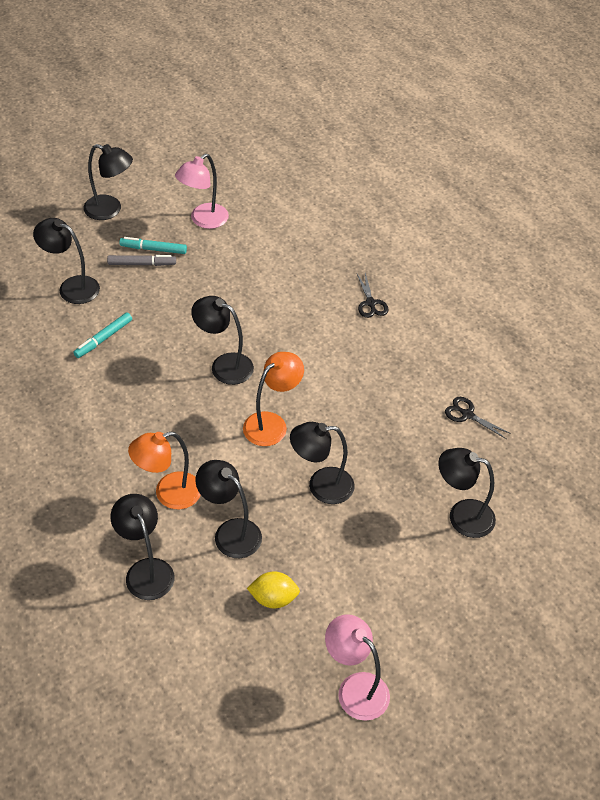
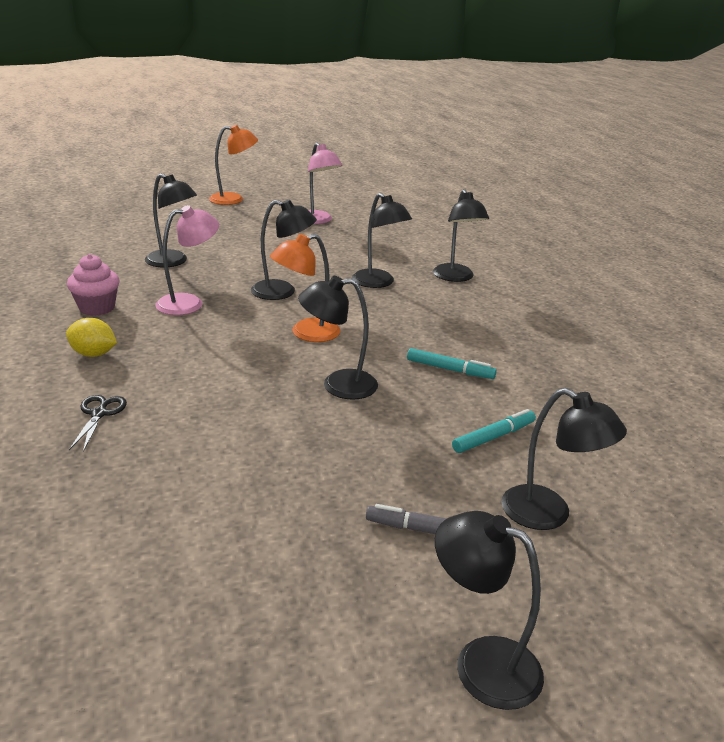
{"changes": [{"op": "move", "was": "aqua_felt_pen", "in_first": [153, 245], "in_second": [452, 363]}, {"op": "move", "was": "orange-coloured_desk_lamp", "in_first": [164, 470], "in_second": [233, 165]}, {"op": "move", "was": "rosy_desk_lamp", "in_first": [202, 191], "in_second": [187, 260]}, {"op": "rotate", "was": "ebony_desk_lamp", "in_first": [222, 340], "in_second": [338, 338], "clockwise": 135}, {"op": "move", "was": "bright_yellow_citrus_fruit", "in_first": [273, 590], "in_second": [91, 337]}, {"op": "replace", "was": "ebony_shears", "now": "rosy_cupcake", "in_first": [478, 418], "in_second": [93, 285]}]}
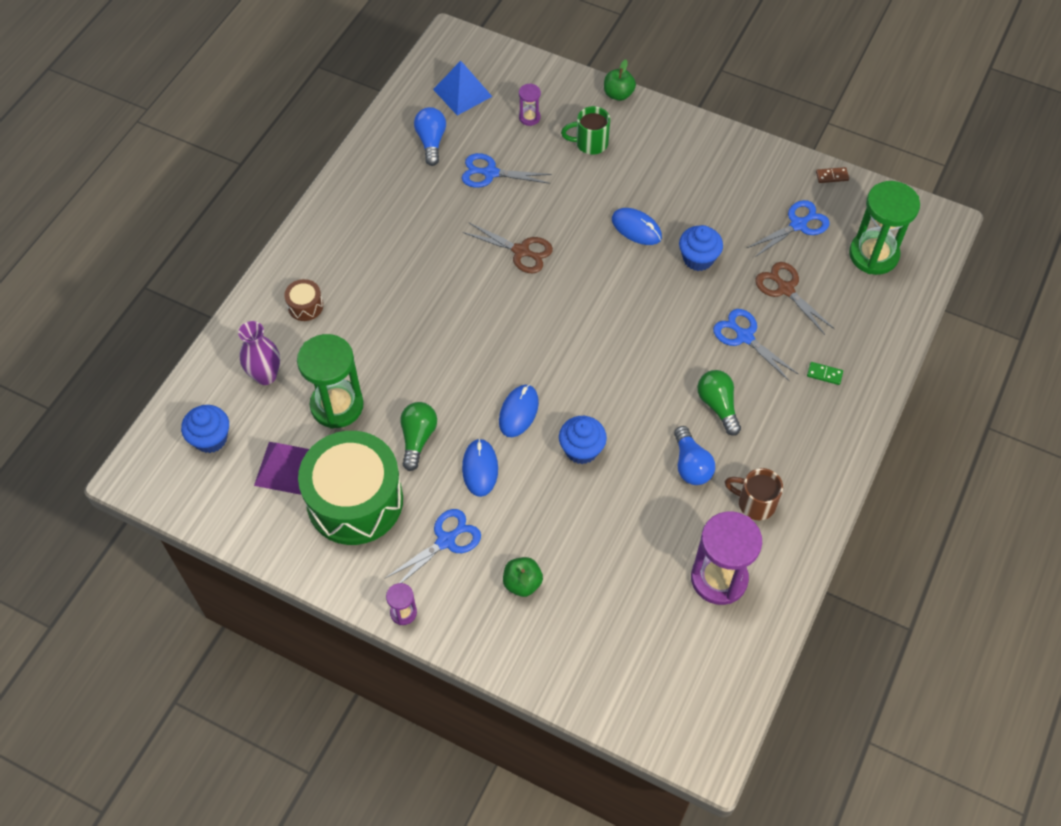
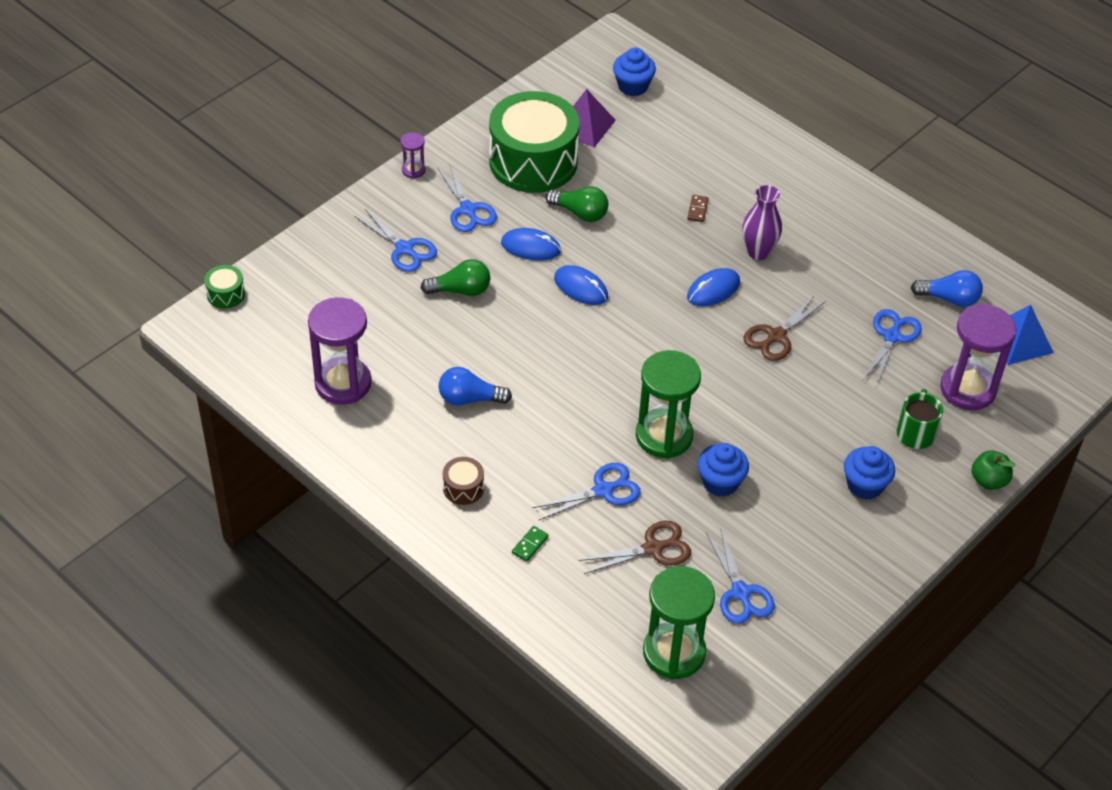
{"changes": [{"op": "move", "was": "purple_flower_vase", "in_first": [259, 353], "in_second": [762, 222]}, {"op": "move", "was": "dark_brown_drum", "in_first": [303, 300], "in_second": [463, 481]}, {"op": "move", "was": "leaf-green_sandglass", "in_first": [330, 381], "in_second": [668, 404]}, {"op": "replace", "was": "leaf-green_apple", "now": "royal_blue_shears", "in_first": [523, 577], "in_second": [396, 240]}, {"op": "resize", "was": "purple_sandglass", "in_first": [530, 104], "in_second": [978, 357], "ratio": 2.16}, {"op": "move", "was": "royal_blue_cupcake", "in_first": [583, 440], "in_second": [869, 473]}, {"op": "move", "was": "royal_blue_computer_mouse", "in_first": [637, 226], "in_second": [713, 287]}, {"op": "move", "was": "leaf-green_lightbulb", "in_first": [719, 403], "in_second": [455, 277]}, {"op": "delete", "was": "dark_brown_mug", "in_first": [754, 494]}, {"op": "move", "was": "dark_brown_domino_tile", "in_first": [832, 175], "in_second": [698, 208]}, {"op": "insert", "now": "leaf-green_drum", "in_second": [224, 287]}]}
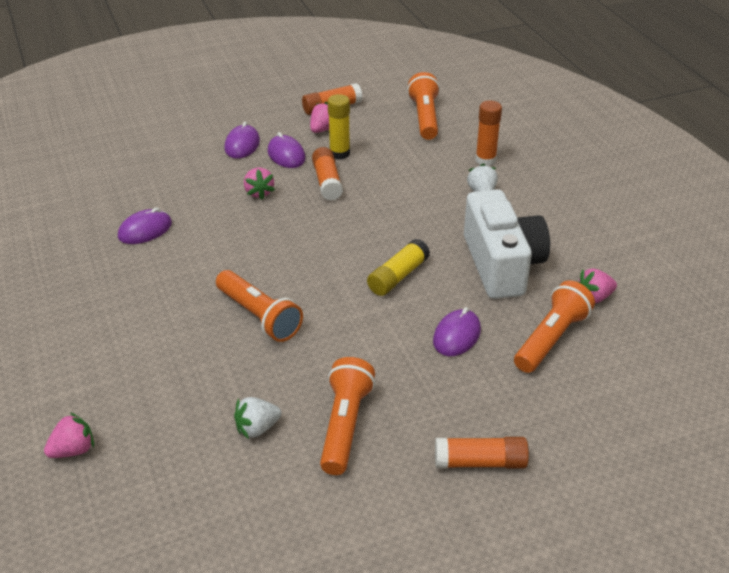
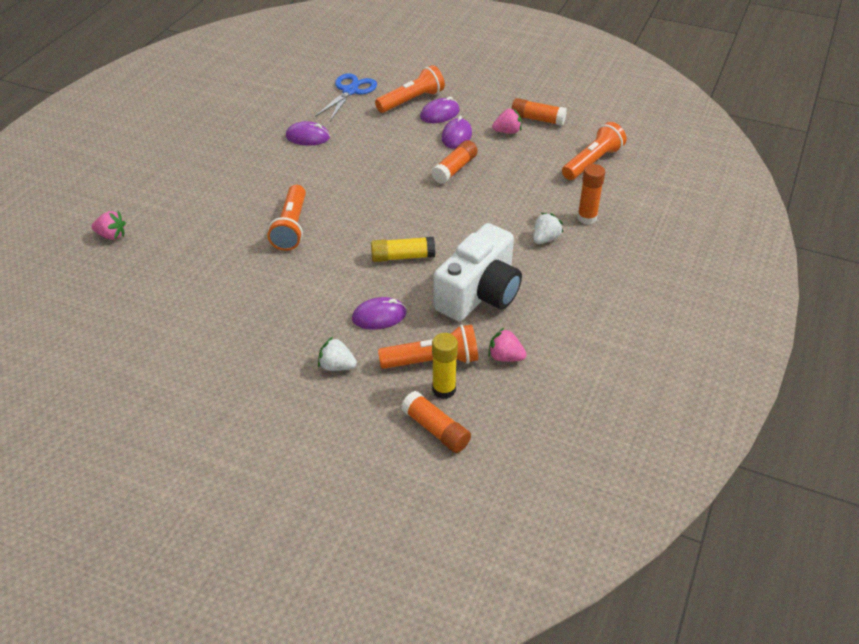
{"changes": [{"op": "move", "was": "pure_white_berry", "in_first": [257, 418], "in_second": [337, 354]}, {"op": "delete", "was": "rosy_berry", "in_first": [259, 184]}, {"op": "move", "was": "orange-coloured_torch", "in_first": [347, 416], "in_second": [410, 89]}, {"op": "move", "was": "bright_yellow_glue_stick", "in_first": [339, 126], "in_second": [445, 366]}, {"op": "move", "was": "orange-coloured_glue_stick", "in_first": [482, 452], "in_second": [436, 422]}, {"op": "insert", "now": "royal_blue_shears", "in_second": [346, 97]}]}
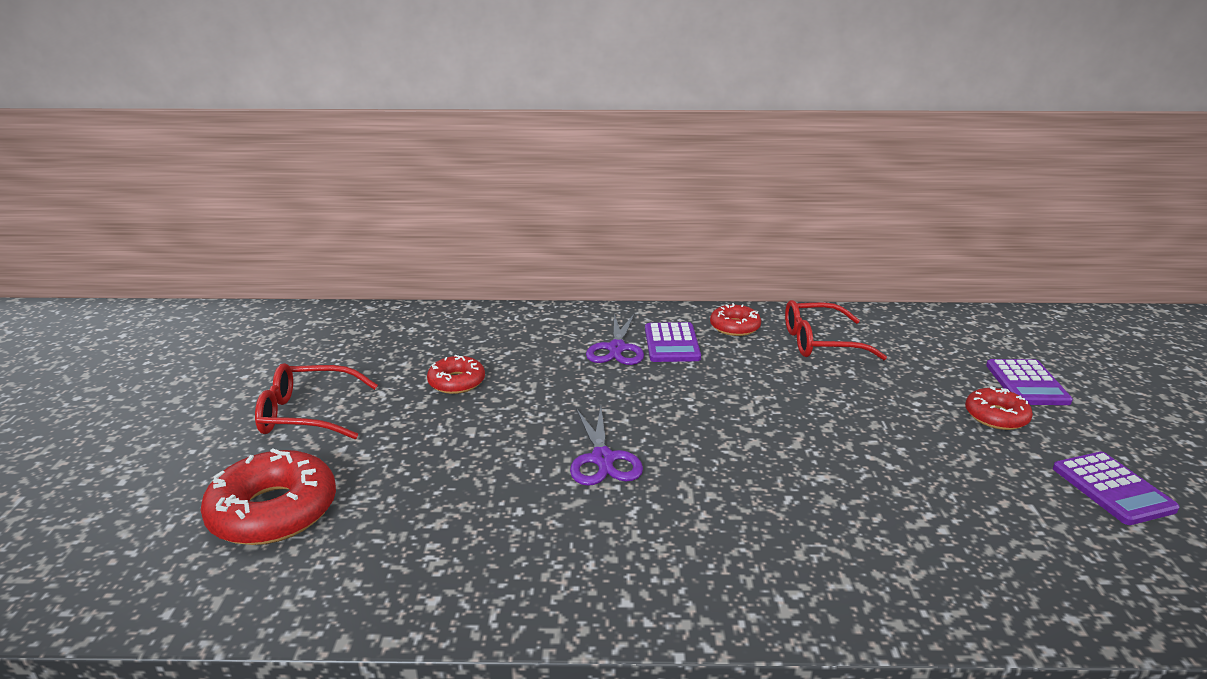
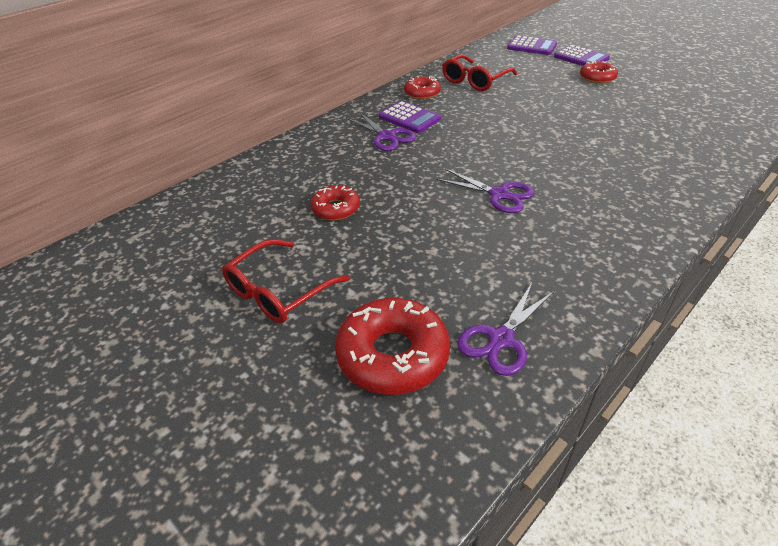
{"changes": [{"op": "move", "was": "purple_pocket_calculator", "in_first": [1116, 488], "in_second": [532, 45]}, {"op": "insert", "now": "purple_shears", "in_second": [506, 329]}]}
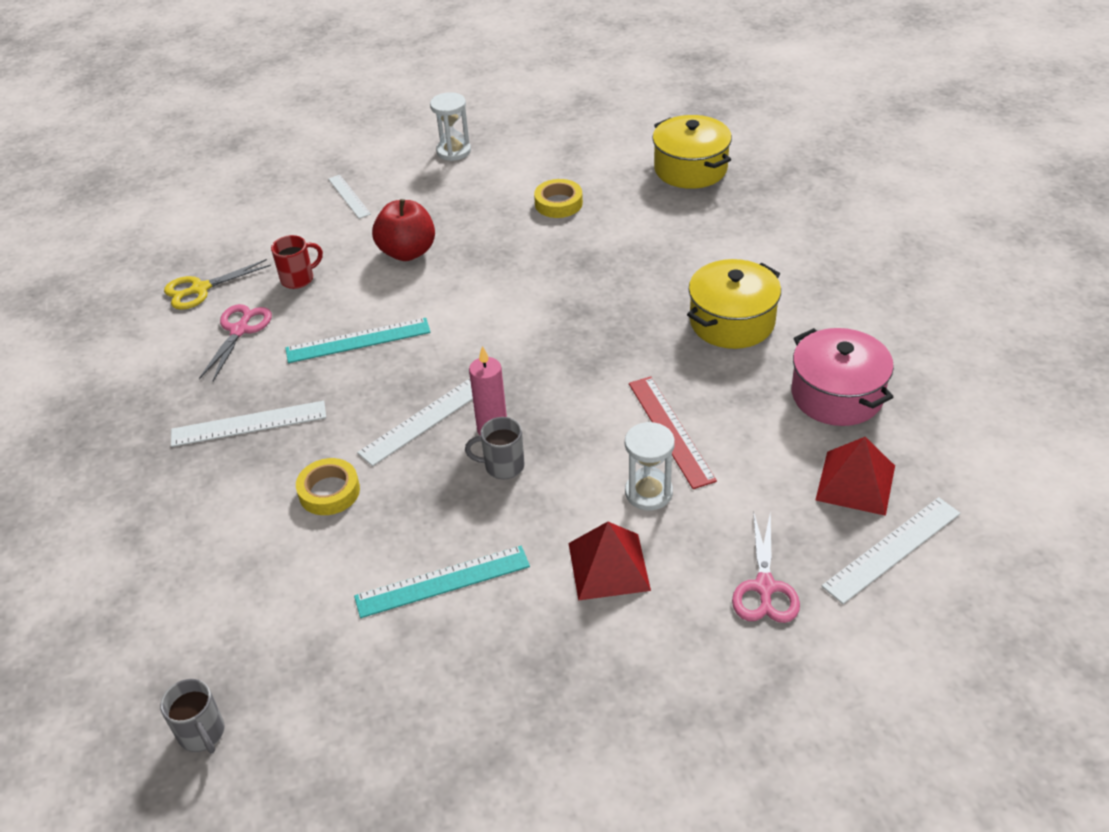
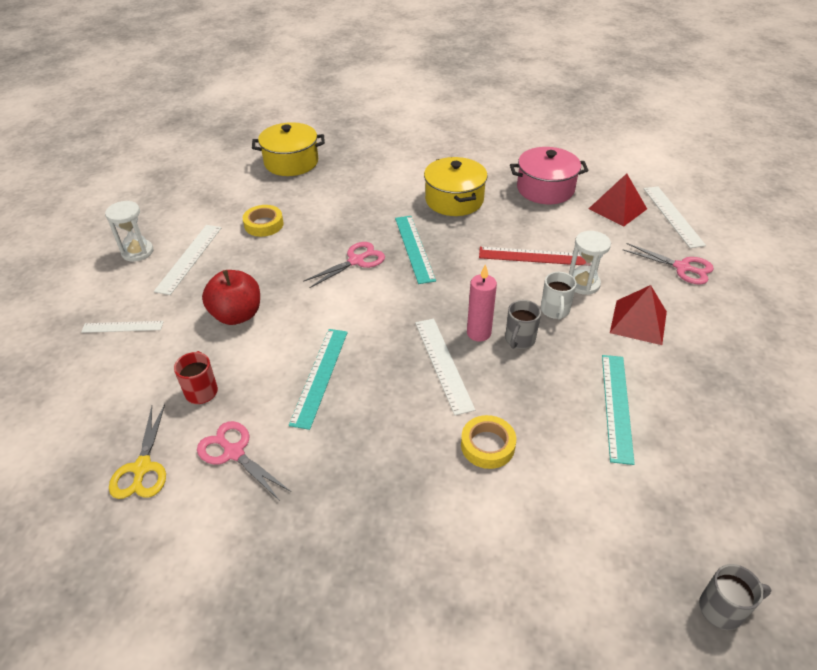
{"changes": [{"op": "move", "was": "pure_white_straightedge", "in_first": [248, 424], "in_second": [187, 260]}, {"op": "insert", "now": "rosy_shears", "in_second": [344, 265]}, {"op": "insert", "now": "aqua_straightedge", "in_second": [415, 250]}, {"op": "insert", "now": "pure_white_mug", "in_second": [558, 296]}]}
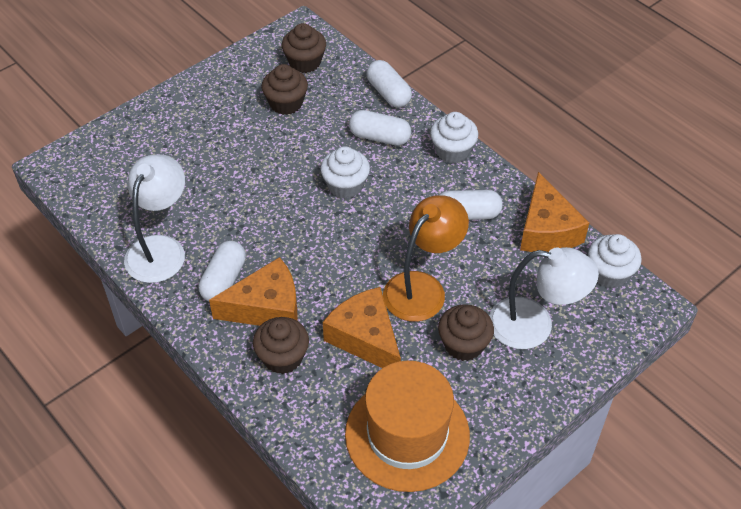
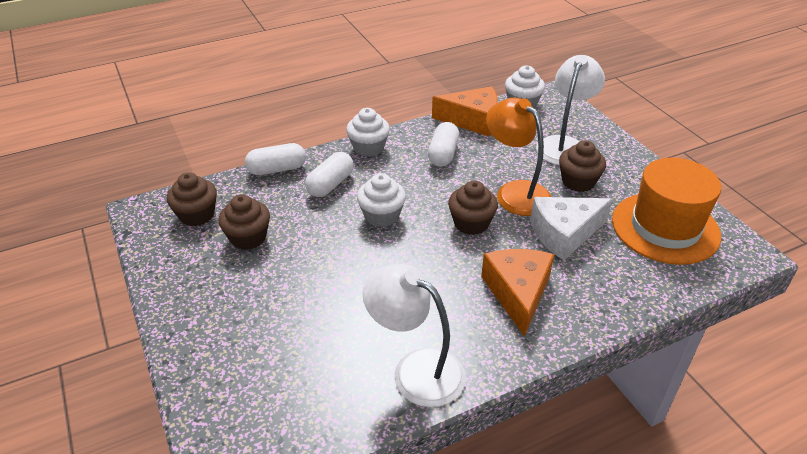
{"changes": [{"op": "delete", "was": "pure_white_pill", "in_first": [222, 271]}, {"op": "move", "was": "dark_brown_cupcake", "in_first": [281, 345], "in_second": [473, 208]}, {"op": "recolor", "was": "orange-coloured_piece_of_cheese", "now": "pure_white_piece_of_cheese", "in_first": [362, 327], "in_second": [571, 228]}]}
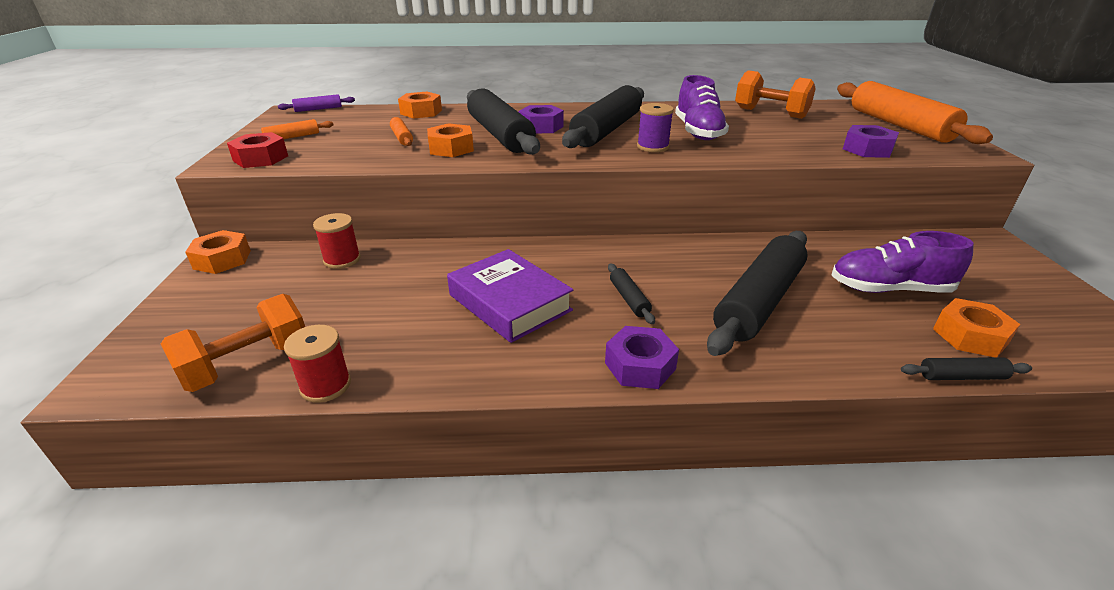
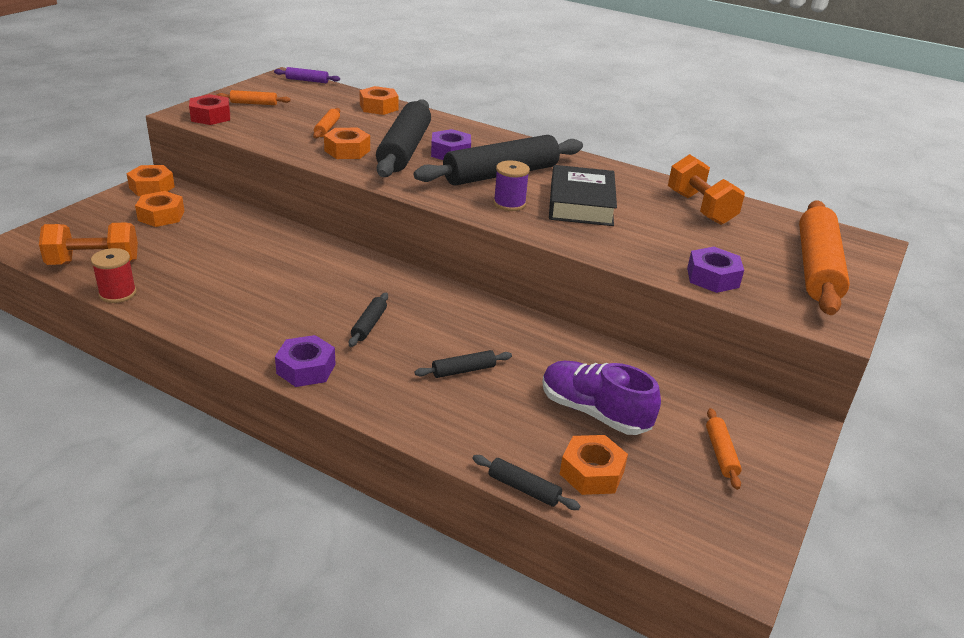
{"changes": [{"op": "delete", "was": "scarlet_spool", "in_first": [337, 241]}, {"op": "delete", "was": "purple_hardback", "in_first": [510, 296]}, {"op": "replace", "was": "purple_shoe", "now": "ebony_hardback", "in_first": [702, 107], "in_second": [583, 195]}, {"op": "resize", "was": "ebony_dough_roller", "in_first": [757, 293], "in_second": [463, 364], "ratio": 0.43}, {"op": "insert", "now": "orange-coloured_hexagon_nut", "in_second": [160, 209]}, {"op": "insert", "now": "orange-coloured_dough_roller", "in_second": [724, 449]}]}
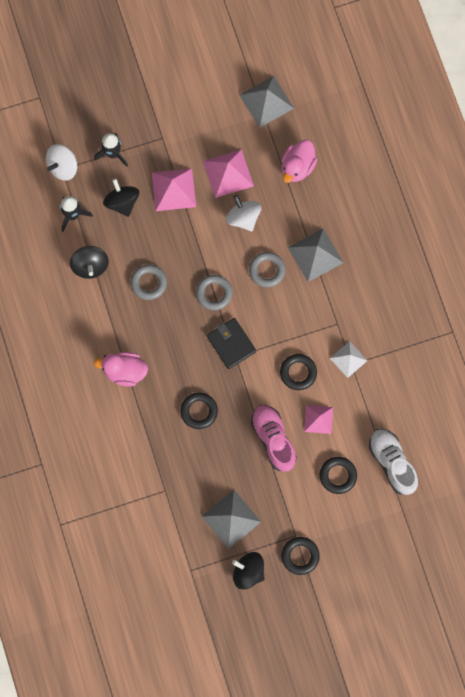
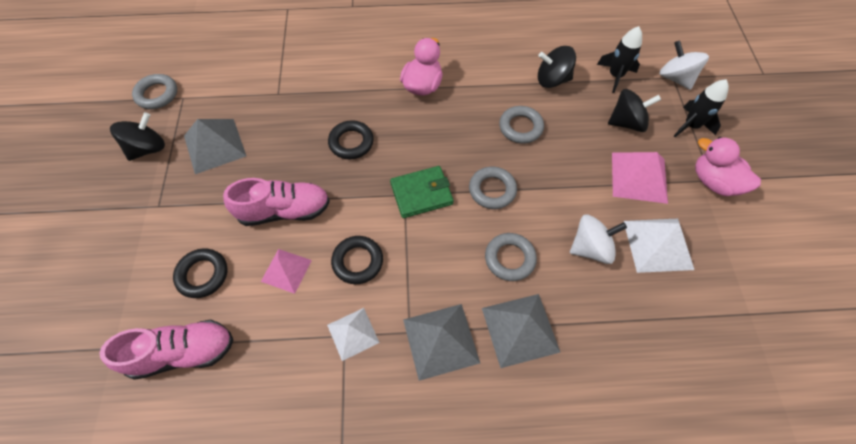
{"changes": [{"op": "recolor", "was": "rosy_pyramid", "now": "pure_white_pyramid", "in_first": [228, 173], "in_second": [659, 246]}, {"op": "recolor", "was": "ebony_wallet", "now": "leaf-green_wallet", "in_first": [231, 343], "in_second": [422, 192]}, {"op": "move", "was": "grey_pyramid", "in_first": [266, 102], "in_second": [441, 342]}, {"op": "move", "was": "rosy_duck", "in_first": [299, 161], "in_second": [728, 166]}, {"op": "delete", "was": "ebony_hoop", "in_first": [300, 556]}, {"op": "recolor", "was": "pure_white_shoe", "now": "rosy_shoe", "in_first": [393, 462], "in_second": [166, 350]}, {"op": "insert", "now": "grey_hoop", "in_second": [154, 91]}]}
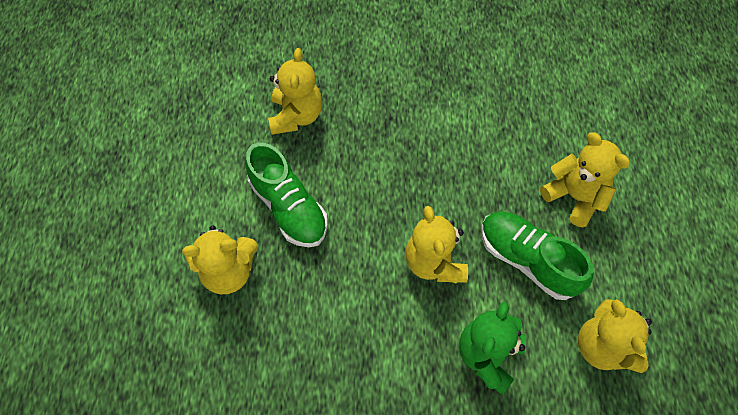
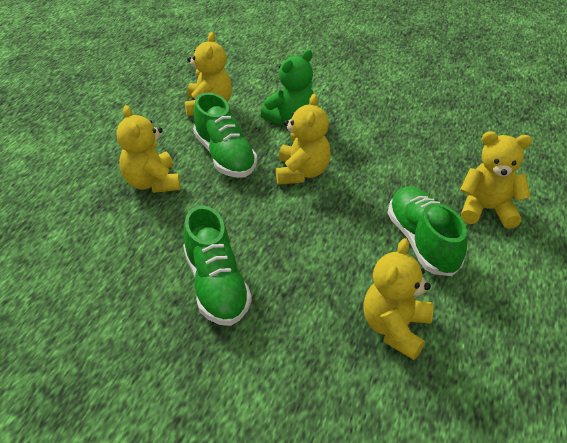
{"changes": [{"op": "insert", "now": "leaf-green_shoe", "in_second": [217, 266]}]}
